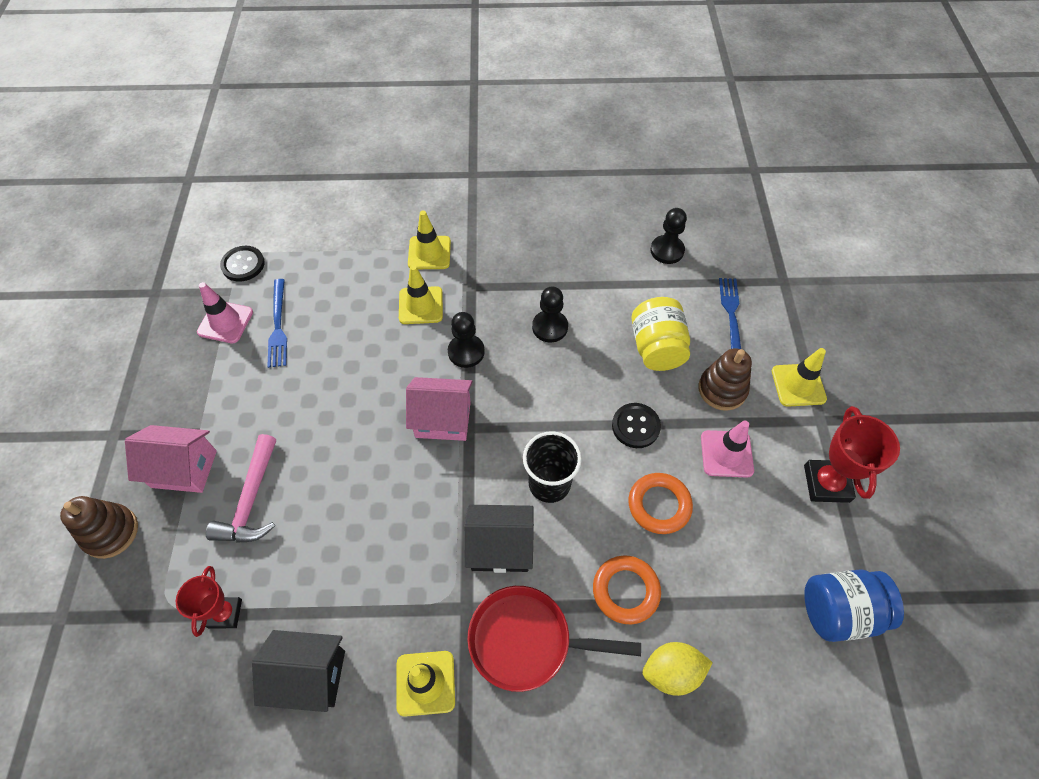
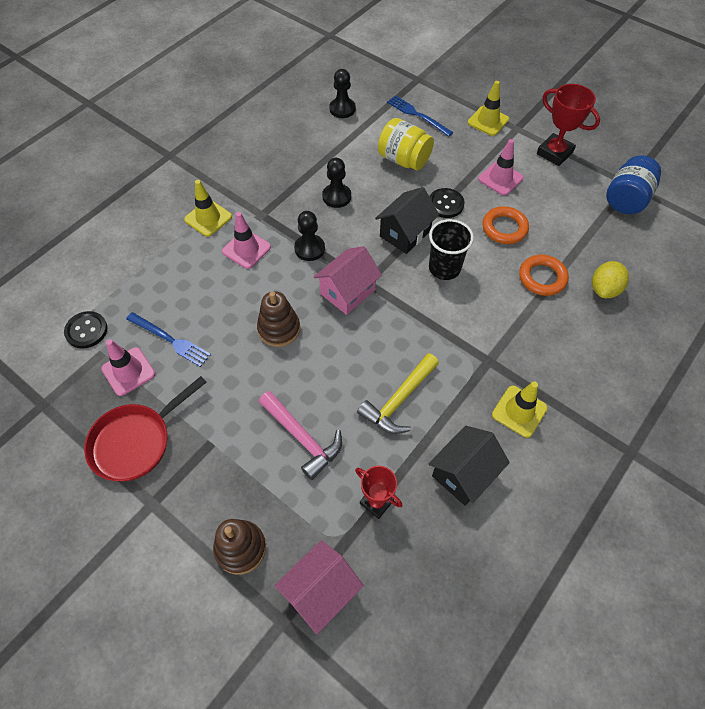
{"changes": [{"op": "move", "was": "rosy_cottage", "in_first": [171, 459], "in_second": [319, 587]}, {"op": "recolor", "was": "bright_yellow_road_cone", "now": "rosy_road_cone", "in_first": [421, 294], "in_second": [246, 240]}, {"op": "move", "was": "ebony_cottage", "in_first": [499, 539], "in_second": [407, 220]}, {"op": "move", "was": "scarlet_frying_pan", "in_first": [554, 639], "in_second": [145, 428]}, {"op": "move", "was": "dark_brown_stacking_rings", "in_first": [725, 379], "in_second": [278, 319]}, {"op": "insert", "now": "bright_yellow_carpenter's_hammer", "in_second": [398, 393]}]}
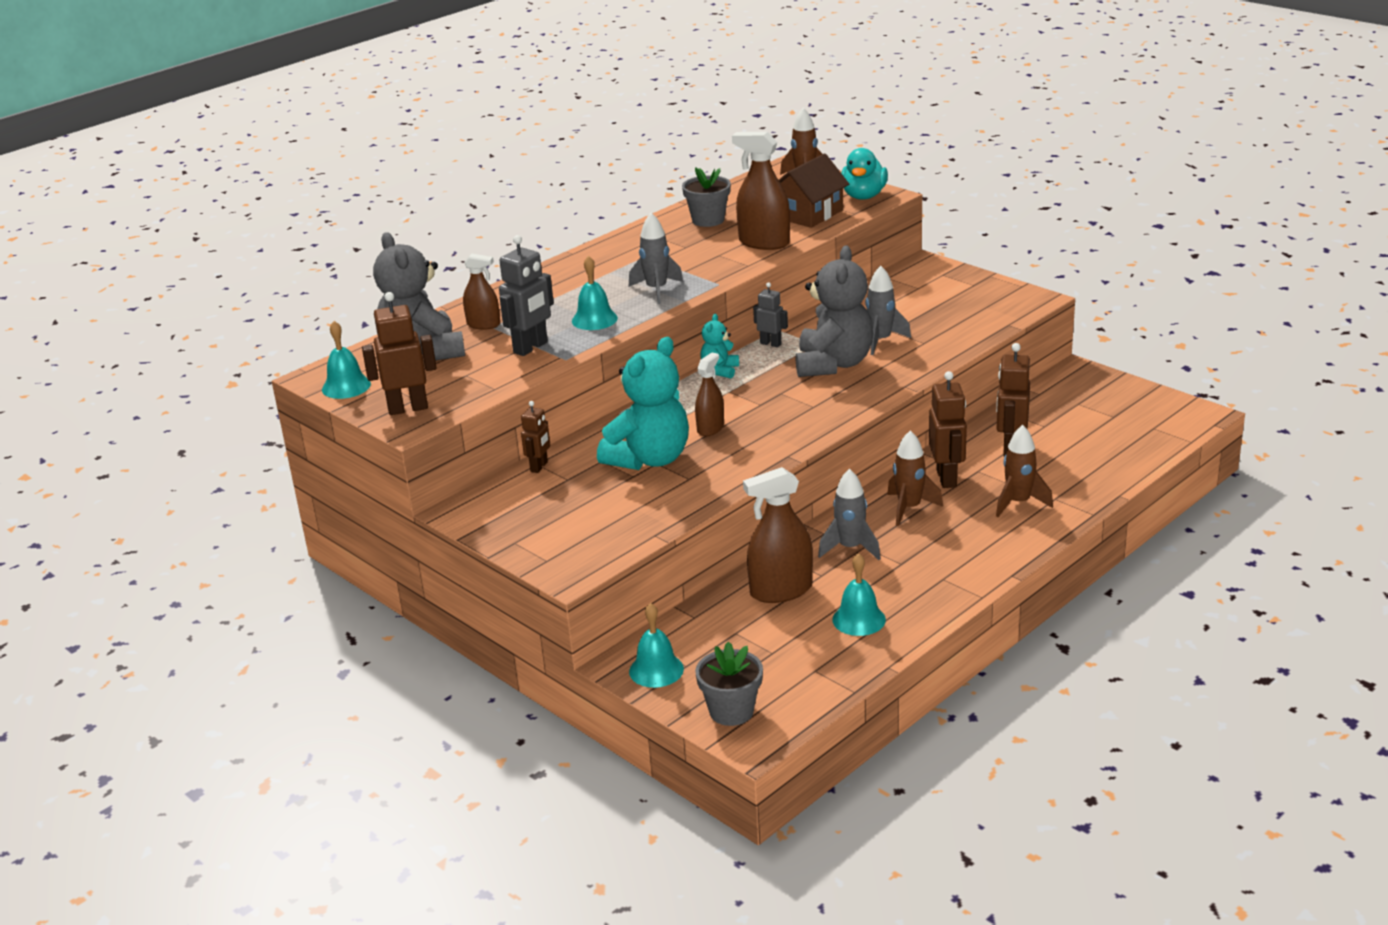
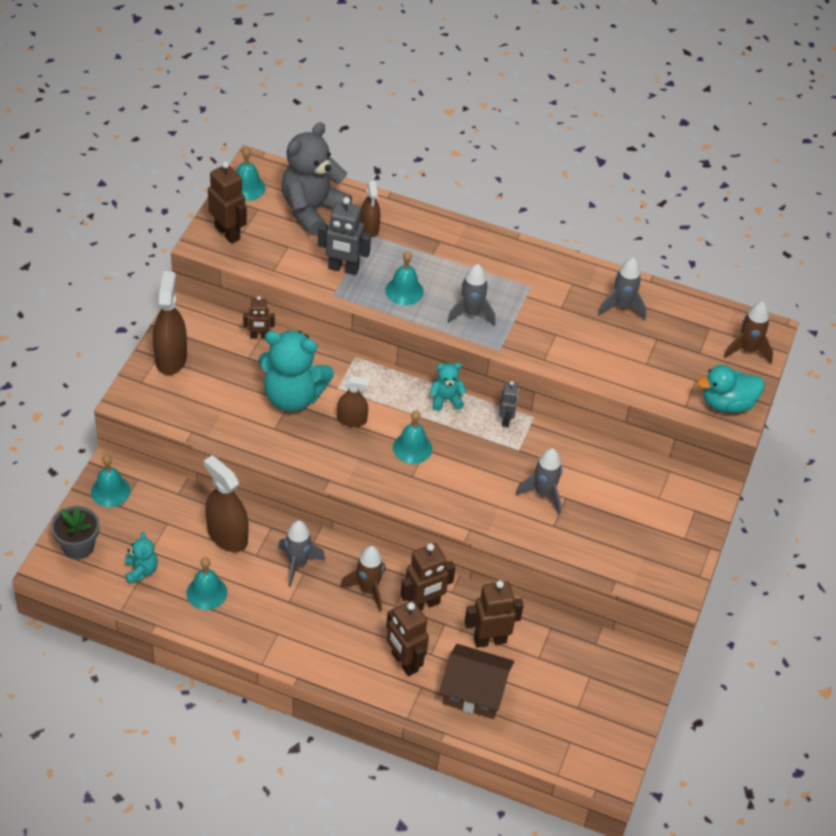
{"changes": [{"op": "replace", "was": "grey_potted_plant", "now": "grey_rocket", "in_first": [706, 197], "in_second": [622, 289]}, {"op": "move", "was": "dark_brown_spray_bottle", "in_first": [761, 191], "in_second": [170, 323]}, {"op": "move", "was": "dark_brown_cottage", "in_first": [814, 190], "in_second": [476, 681]}, {"op": "delete", "was": "grey_teddy_bear", "in_first": [834, 311]}, {"op": "replace", "was": "dark_brown_rocket", "now": "dark_brown_robot_figure", "in_first": [1024, 471], "in_second": [407, 638]}, {"op": "insert", "now": "aqua_teddy_bear", "in_second": [141, 558]}, {"op": "insert", "now": "aqua_school_bell", "in_second": [412, 437]}]}
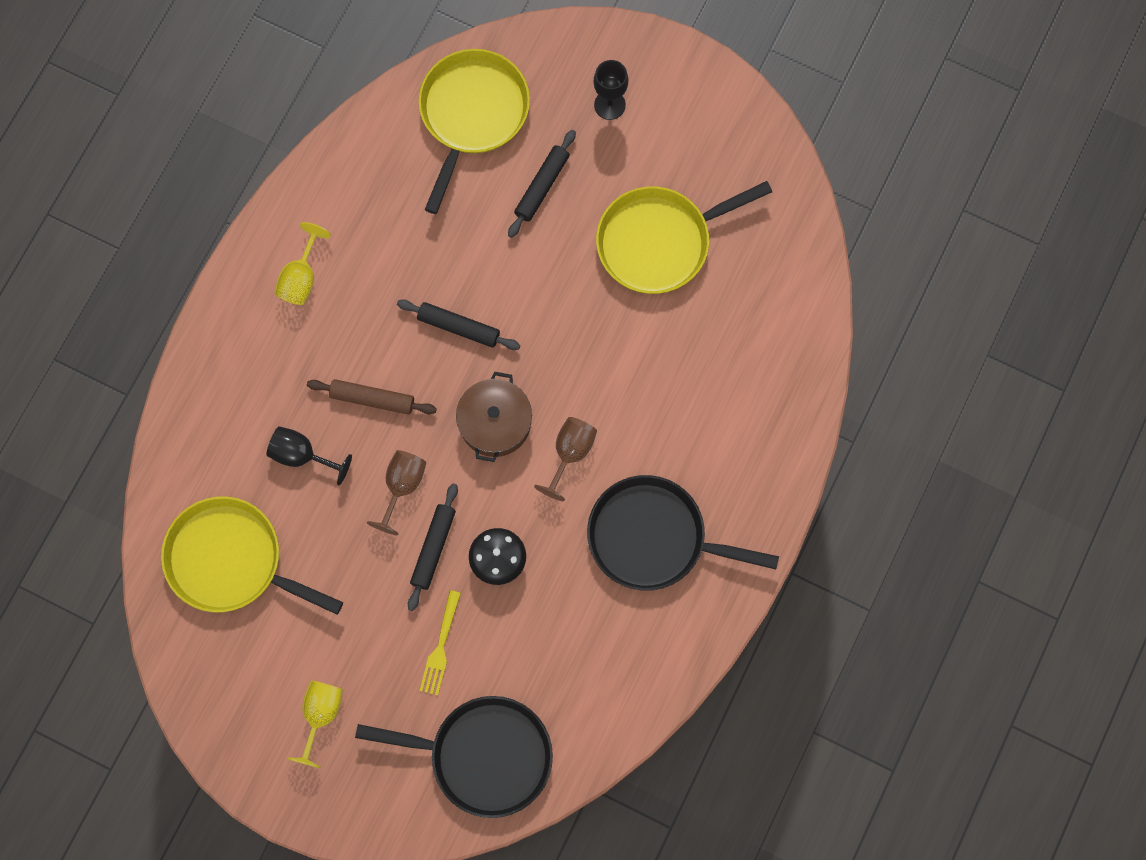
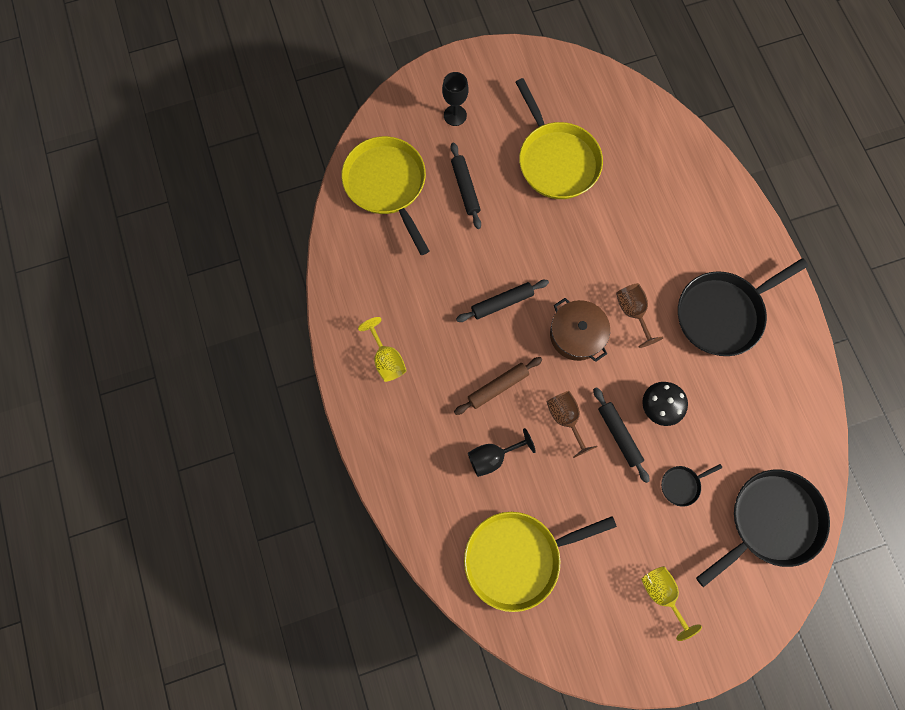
{"changes": [{"op": "replace", "was": "bright_yellow_table_fork", "now": "ebony_frying_pan", "in_first": [440, 642], "in_second": [692, 485]}, {"op": "rotate", "was": "bright_yellow_frying_pan", "in_first": [684, 237], "in_second": [559, 138], "clockwise": -45}]}
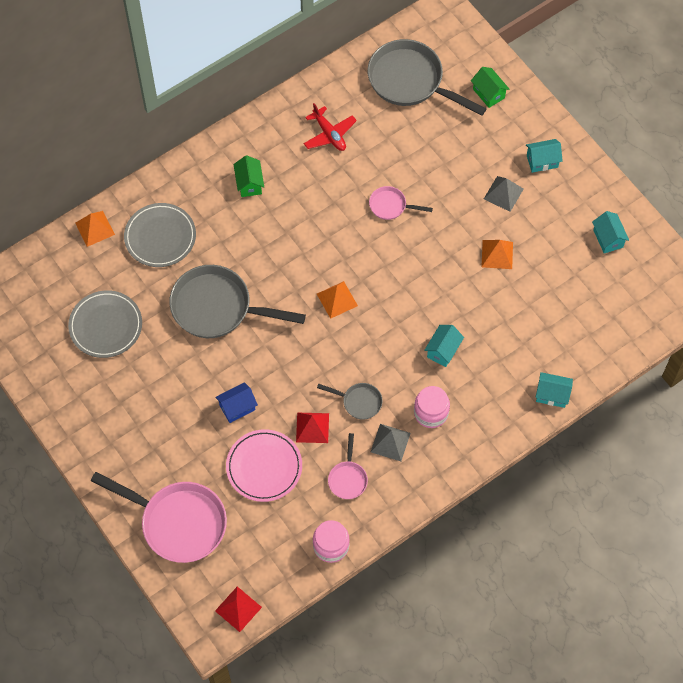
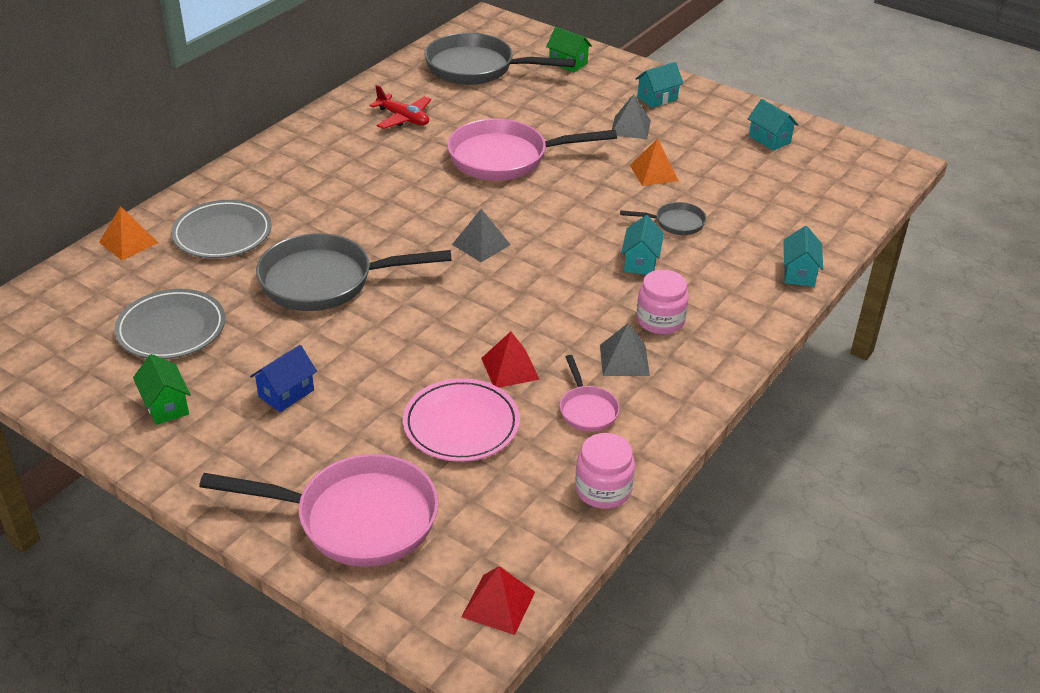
{"changes": [{"op": "move", "was": "royal_blue_cottage", "in_first": [236, 402], "in_second": [283, 378]}, {"op": "move", "was": "leaf-green_cottage", "in_first": [248, 176], "in_second": [162, 389]}, {"op": "recolor", "was": "orange-coloured_pyramid", "now": "grey_pyramid", "in_first": [337, 300], "in_second": [481, 235]}, {"op": "move", "was": "grey_frying_pan", "in_first": [350, 401], "in_second": [663, 218]}, {"op": "resize", "was": "rosy_frying_pan", "in_first": [401, 203], "in_second": [532, 150], "ratio": 2.09}, {"op": "rotate", "was": "aqua_cottage", "in_first": [554, 390], "in_second": [803, 256], "clockwise": -75}]}
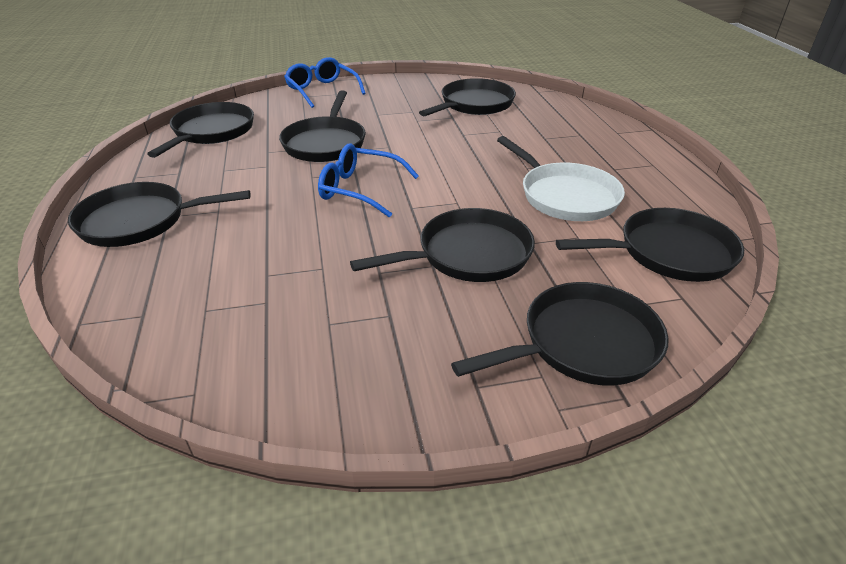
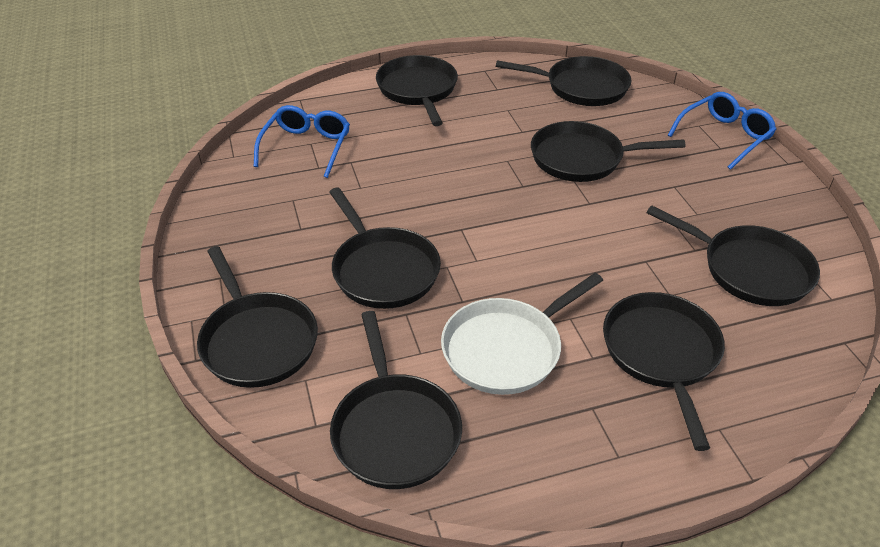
{"changes": [{"op": "move", "was": "royal_blue_spectacles", "in_first": [368, 181], "in_second": [302, 141]}, {"op": "insert", "now": "ebony_frying_pan", "in_second": [664, 371]}]}
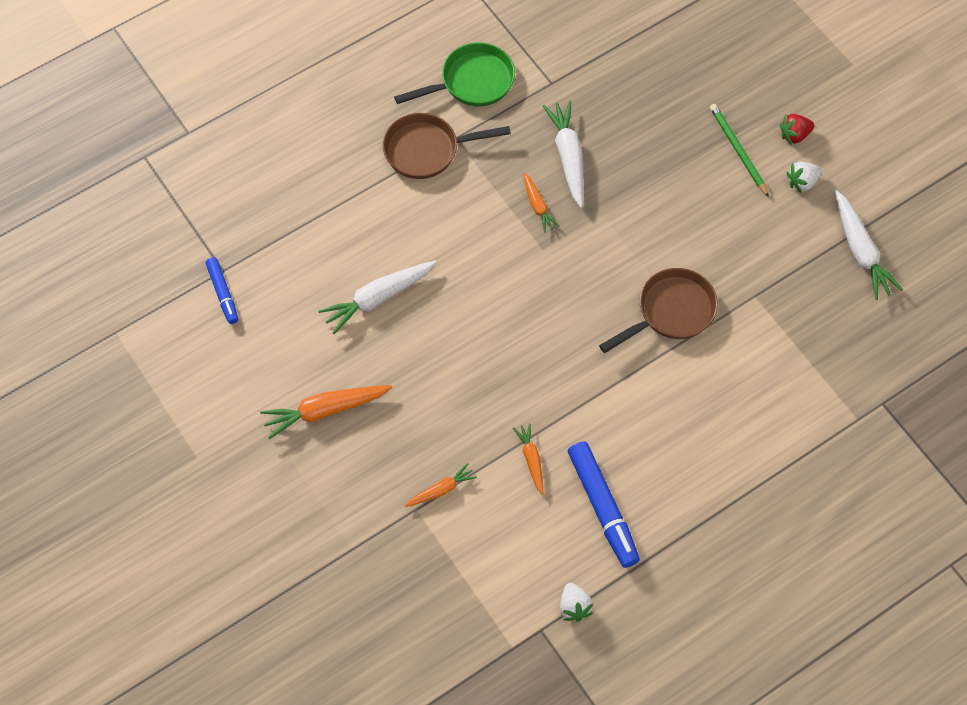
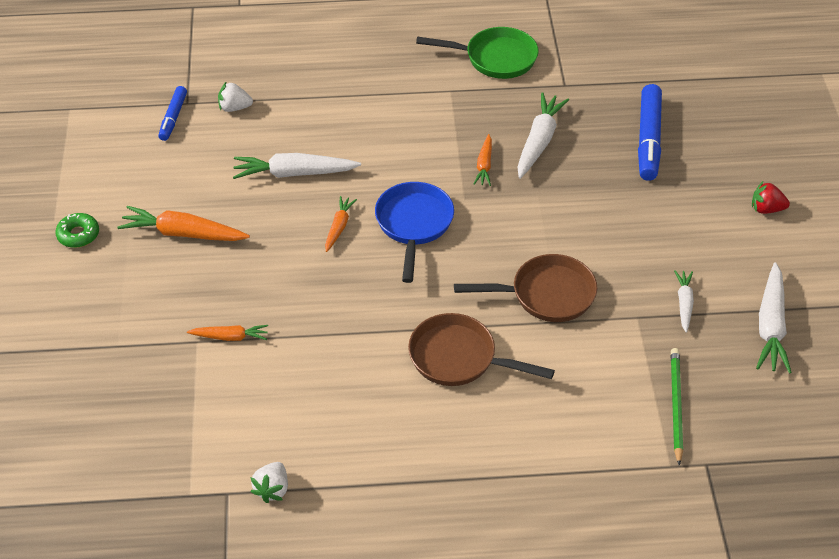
{"changes": [{"op": "move", "was": "dark_brown_frying_pan", "in_first": [447, 146], "in_second": [481, 349]}, {"op": "move", "was": "orange-coloured_root_vegetable", "in_first": [528, 459], "in_second": [341, 224]}, {"op": "move", "was": "royal_blue_felt_pen", "in_first": [604, 504], "in_second": [650, 132]}, {"op": "move", "was": "leaf-green_pencil", "in_first": [739, 150], "in_second": [677, 407]}, {"op": "move", "was": "pure_white_berry", "in_first": [804, 177], "in_second": [235, 96]}, {"op": "insert", "now": "leaf-green_doughnut", "in_second": [77, 230]}, {"op": "insert", "now": "royal_blue_frying_pan", "in_second": [414, 232]}, {"op": "insert", "now": "pure_white_root_vegetable", "in_second": [684, 301]}]}
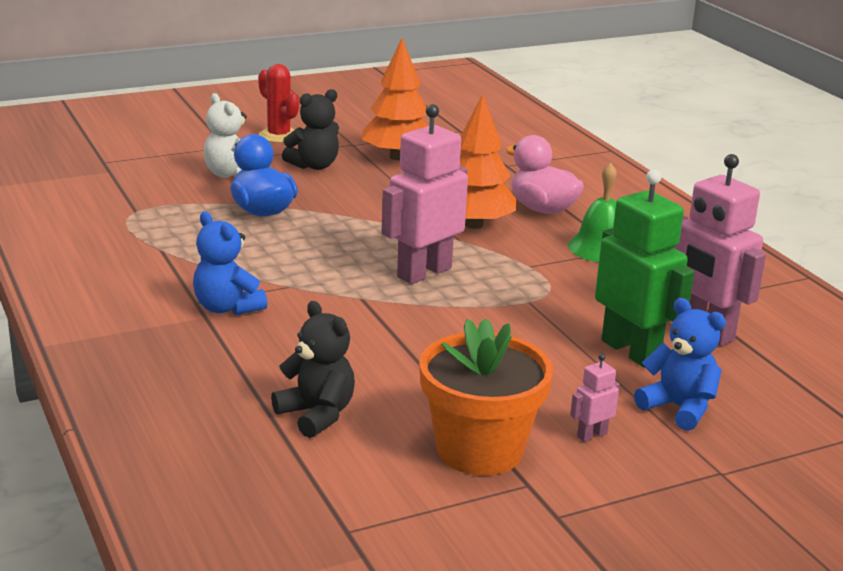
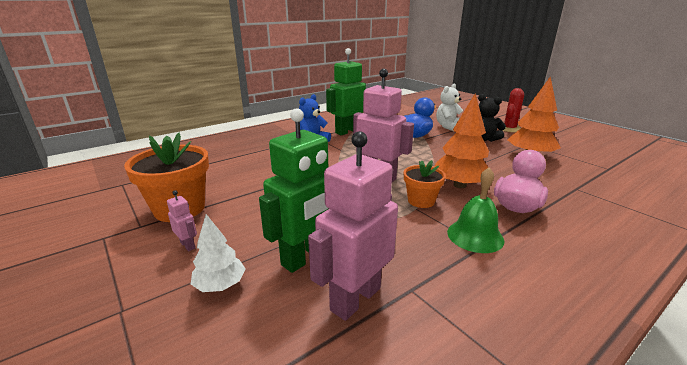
{"changes": [{"op": "delete", "was": "ebony_teddy_bear", "in_first": [313, 369]}, {"op": "replace", "was": "royal_blue_teddy_bear", "now": "pure_white_toy_tree", "in_first": [680, 364], "in_second": [218, 253]}, {"op": "insert", "now": "leaf-green_robot_figure", "in_second": [346, 91]}, {"op": "insert", "now": "orange-coloured_potted_plant", "in_second": [425, 184]}]}
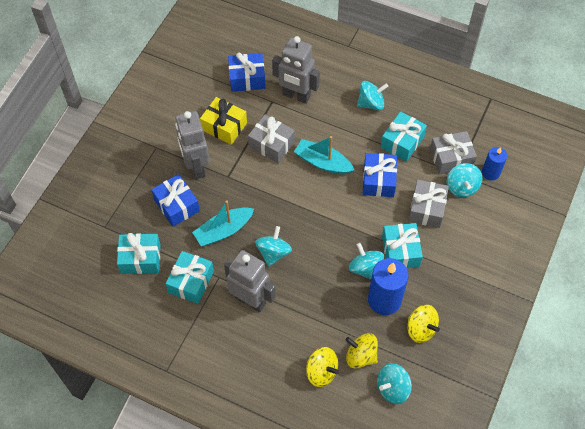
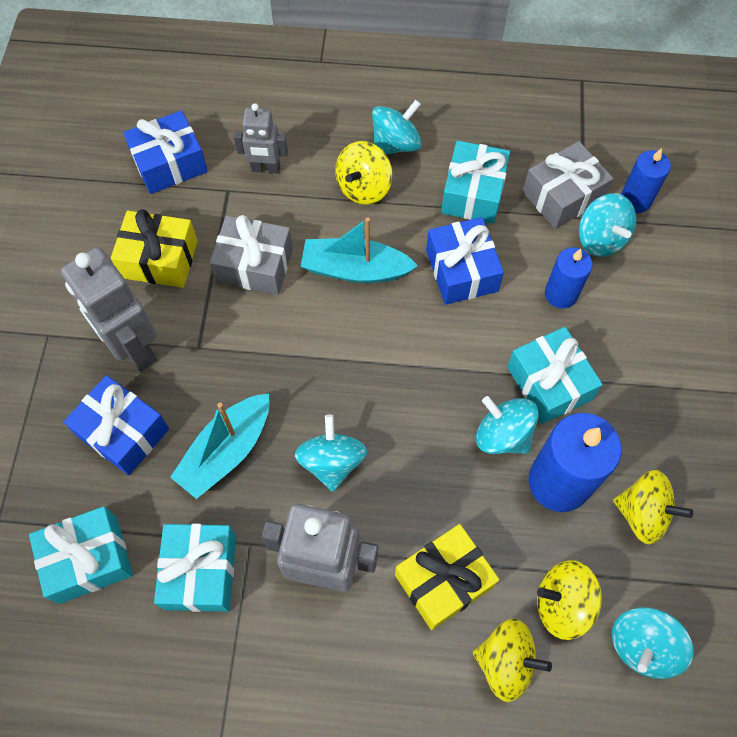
{"changes": [{"op": "resize", "was": "grey_robot_figure", "in_first": [296, 70], "in_second": [260, 138], "ratio": 0.58}, {"op": "replace", "was": "grey_gift", "now": "royal_blue_wax_candle", "in_first": [428, 204], "in_second": [569, 278]}, {"op": "insert", "now": "bright_yellow_whirligig", "in_second": [363, 173]}, {"op": "insert", "now": "bright_yellow_gift", "in_second": [447, 577]}]}
